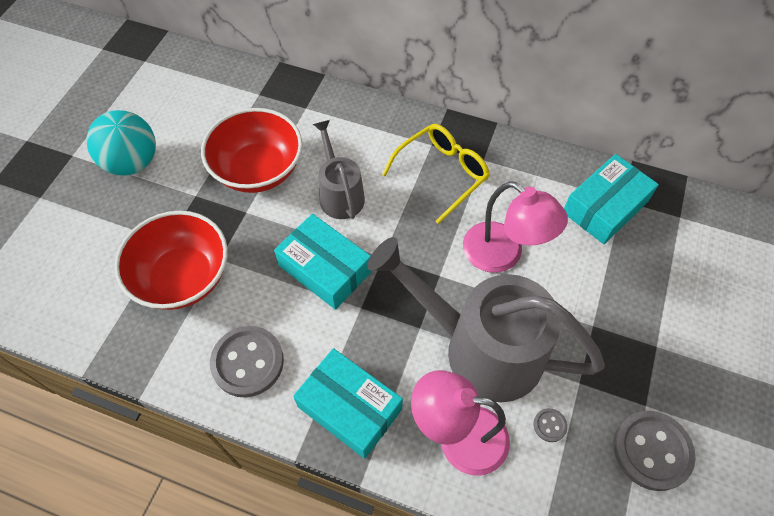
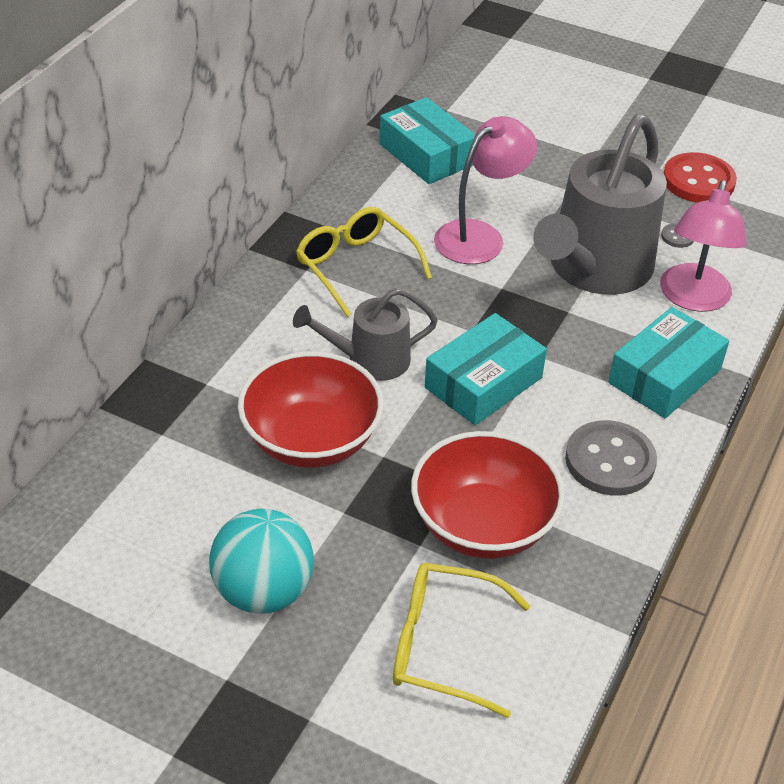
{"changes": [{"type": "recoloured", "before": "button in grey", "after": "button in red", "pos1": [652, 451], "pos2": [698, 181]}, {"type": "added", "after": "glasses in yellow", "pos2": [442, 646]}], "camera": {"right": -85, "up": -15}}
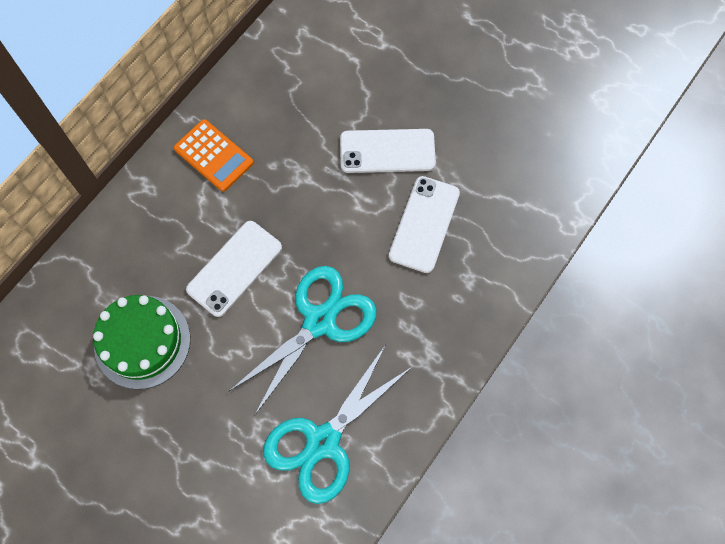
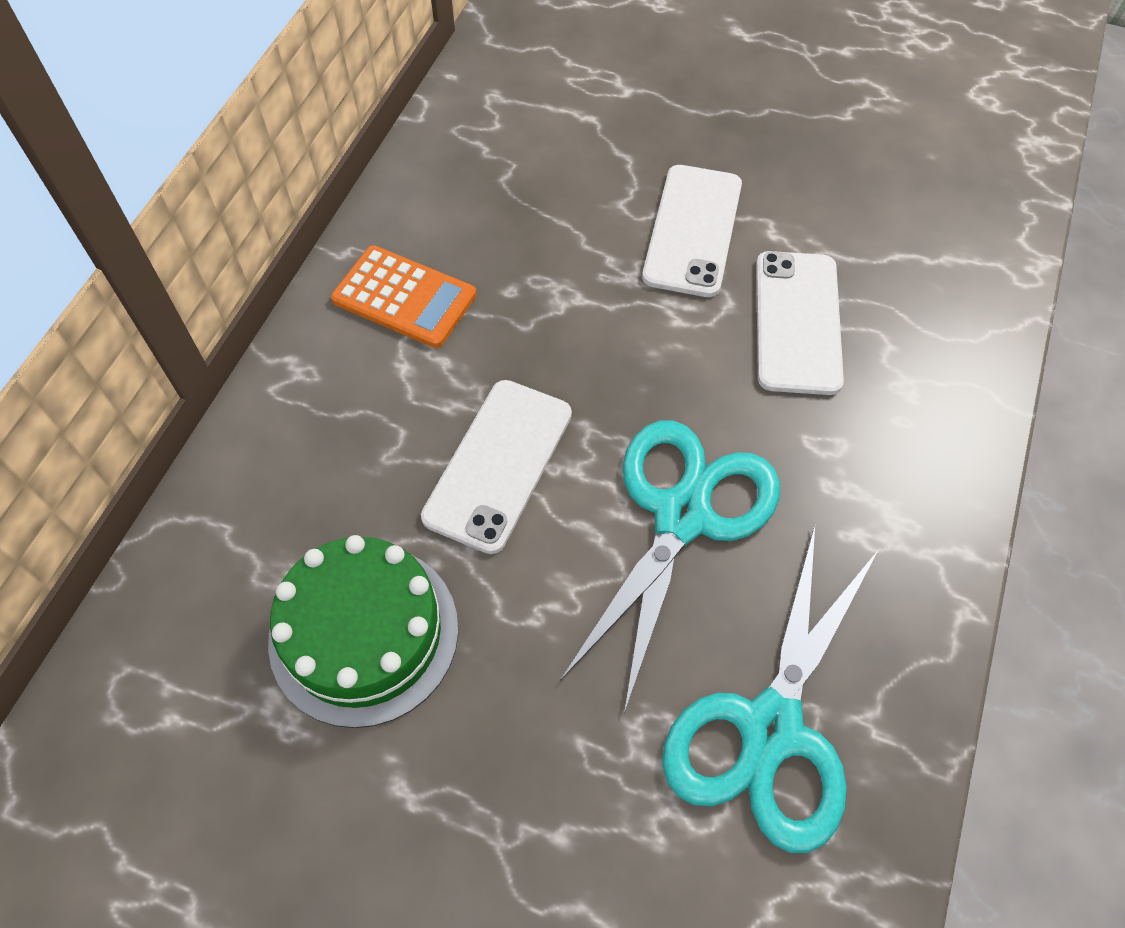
{"changes": [{"type": "turned", "before": "phone in white", "pos1": [387, 151], "pos2": [692, 230], "turn": -60}], "camera": {"right": -15, "up": -10}}
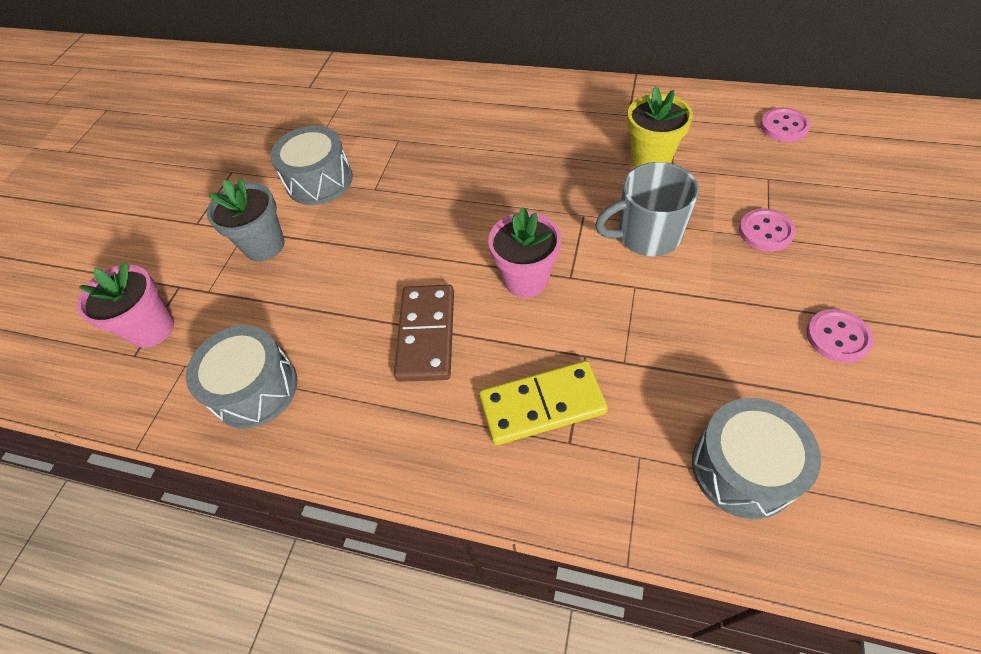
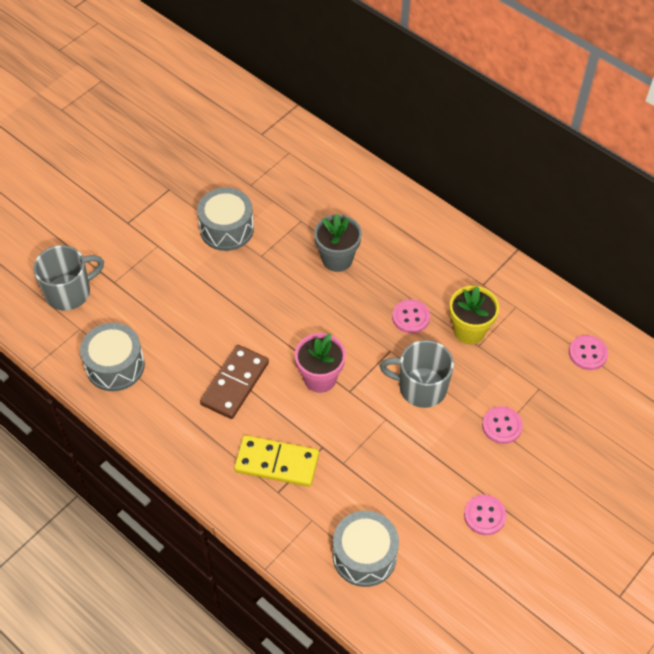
{"changes": [{"type": "moved", "before": "flower pot in grey", "pos1": [264, 245], "pos2": [337, 259]}, {"type": "replaced", "before": "flower pot in pink", "after": "mug in grey", "pos1": [152, 328], "pos2": [69, 292]}, {"type": "added", "after": "button in pink", "pos2": [410, 317]}], "camera": {"right": 20, "up": 0}}
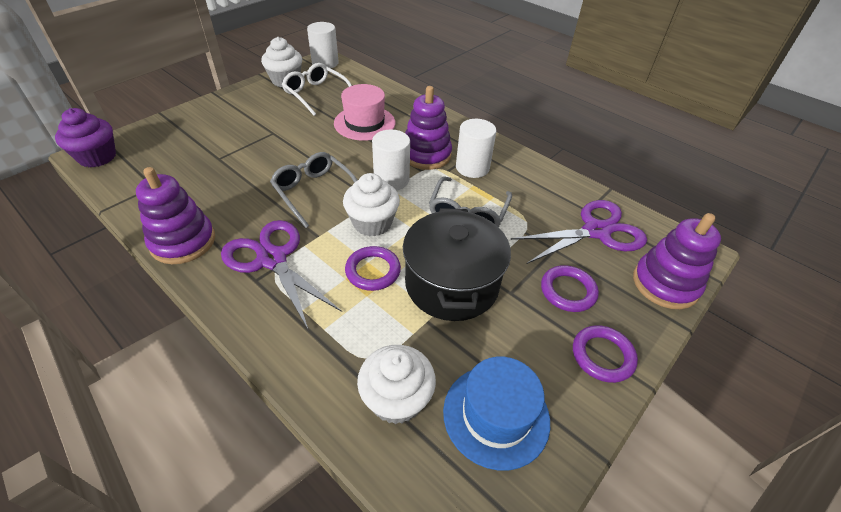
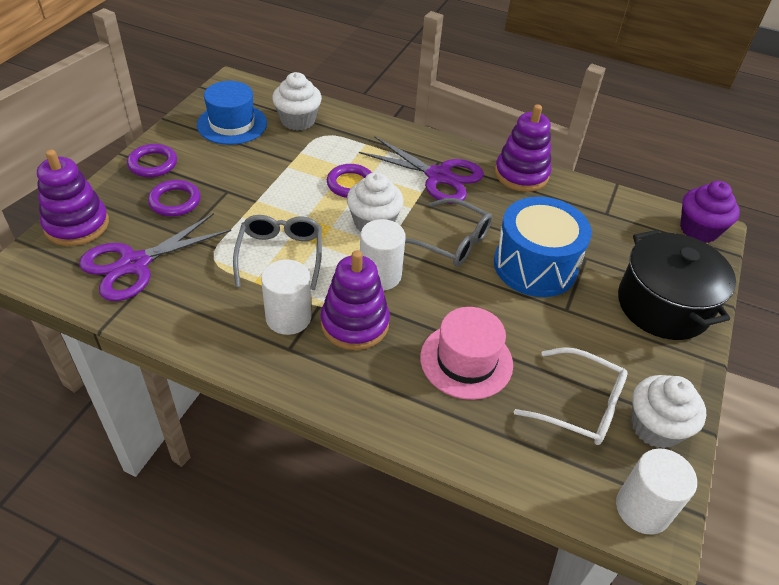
{"changes": [{"type": "moved", "before": "pot in black", "pos1": [451, 284], "pos2": [663, 305]}, {"type": "added", "after": "drum in blue", "pos2": [535, 266]}], "camera": {"right": 160, "up": 0}}
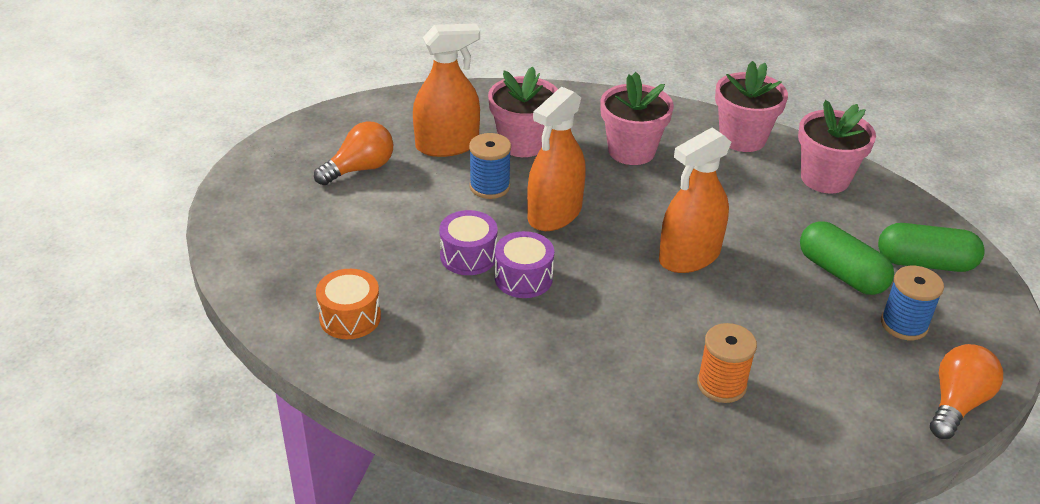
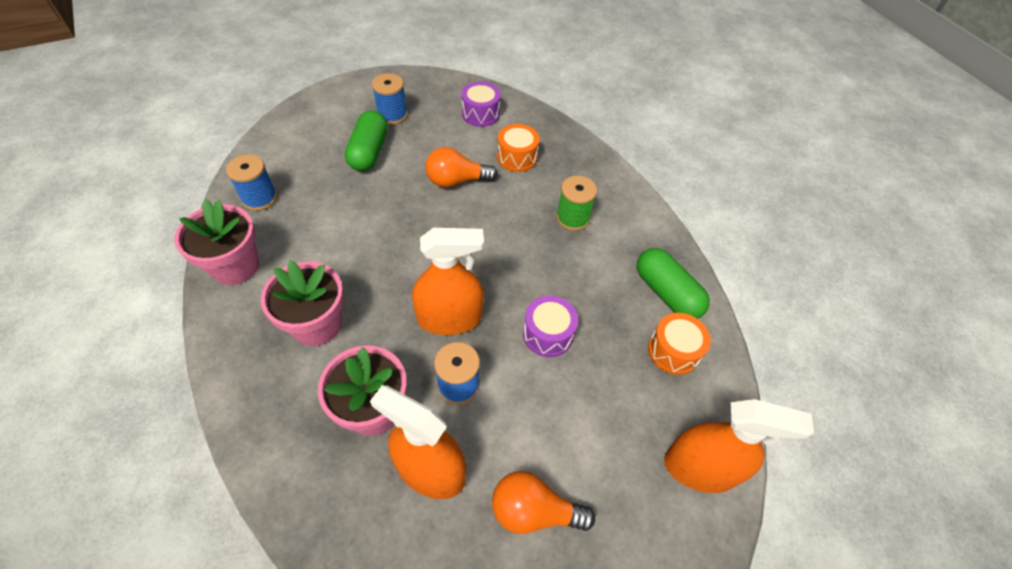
{"changes": [{"type": "replaced", "before": "flower pot in pink", "after": "spool in blue", "pos1": [825, 178], "pos2": [259, 198]}, {"type": "moved", "before": "spray bottle in orange", "pos1": [689, 256], "pos2": [700, 468]}, {"type": "moved", "before": "capsule in green", "pos1": [925, 263], "pos2": [667, 293]}, {"type": "moved", "before": "drum in purple", "pos1": [523, 278], "pos2": [480, 114]}, {"type": "replaced", "before": "spool in orange", "after": "drum in orange", "pos1": [721, 385], "pos2": [517, 157]}, {"type": "moved", "before": "light bulb in orange", "pos1": [956, 403], "pos2": [456, 181]}, {"type": "added", "after": "spool in green", "pos2": [572, 218]}], "camera": {"right": -135, "up": 15}}
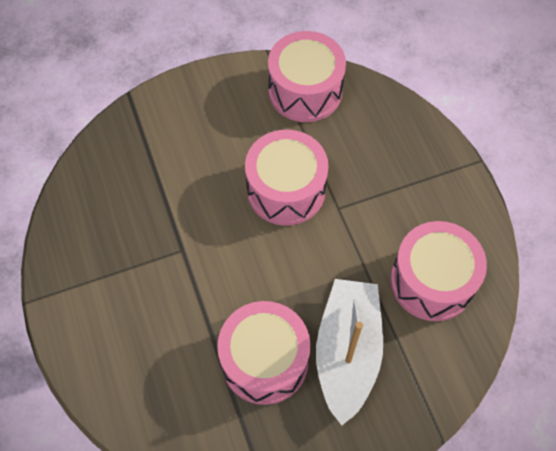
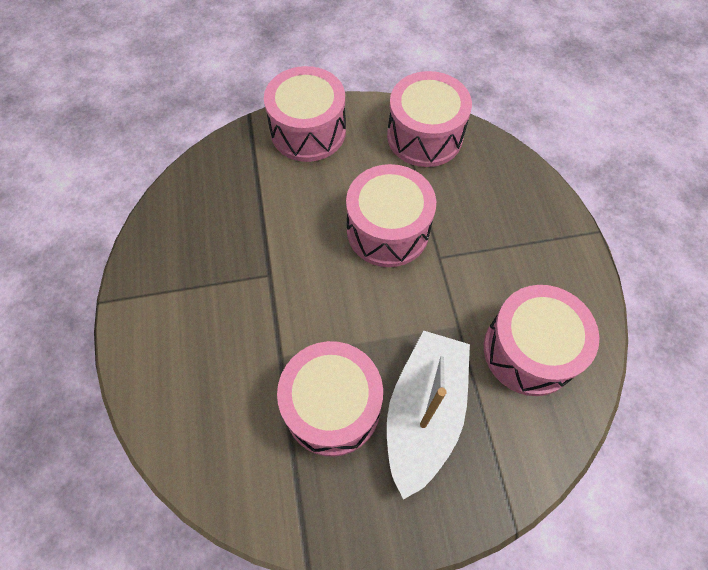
{"changes": [{"type": "added", "after": "drum in pink", "pos2": [308, 131]}], "camera": {"right": 10, "up": 0}}
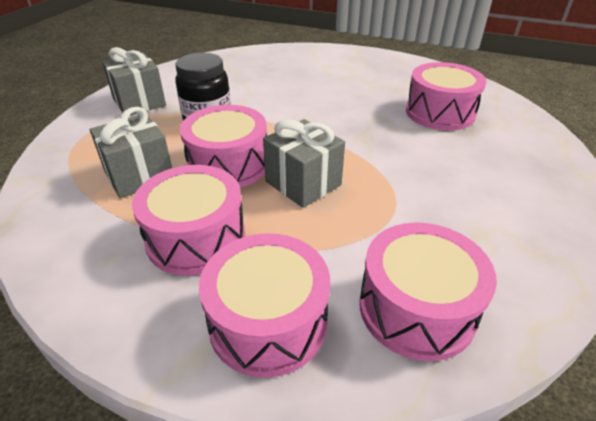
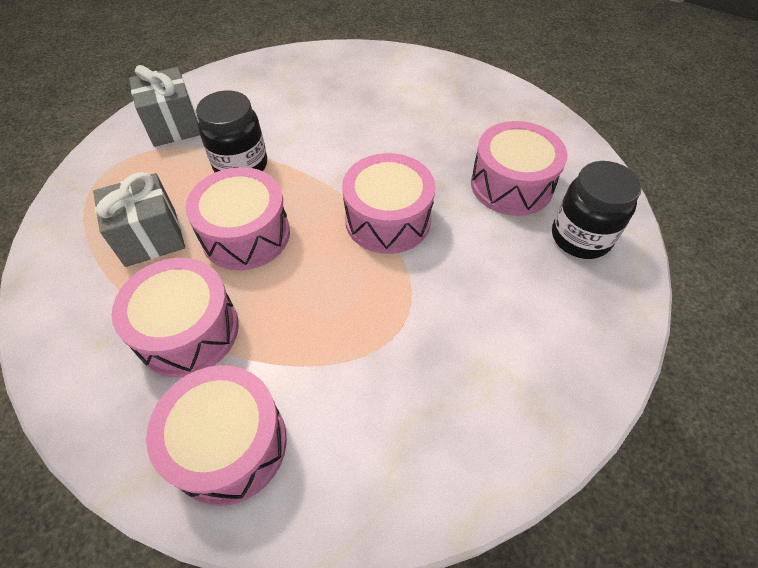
{"changes": [{"type": "removed", "before": "gift in grey", "pos1": [303, 183]}, {"type": "moved", "before": "drum in pink", "pos1": [416, 308], "pos2": [388, 219]}, {"type": "added", "after": "jar in black", "pos2": [580, 237]}], "camera": {"right": 10, "up": 15}}
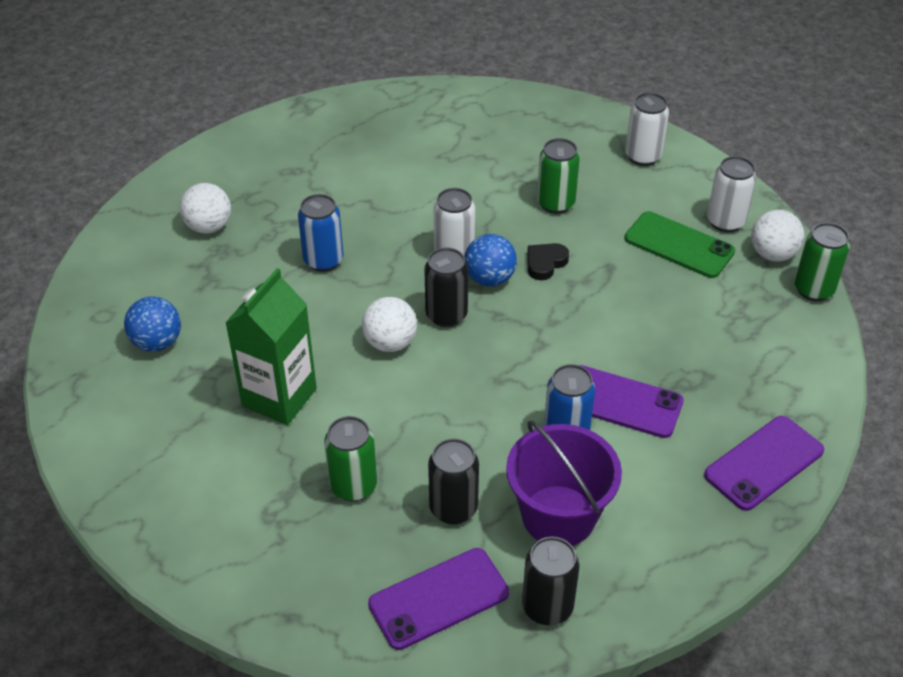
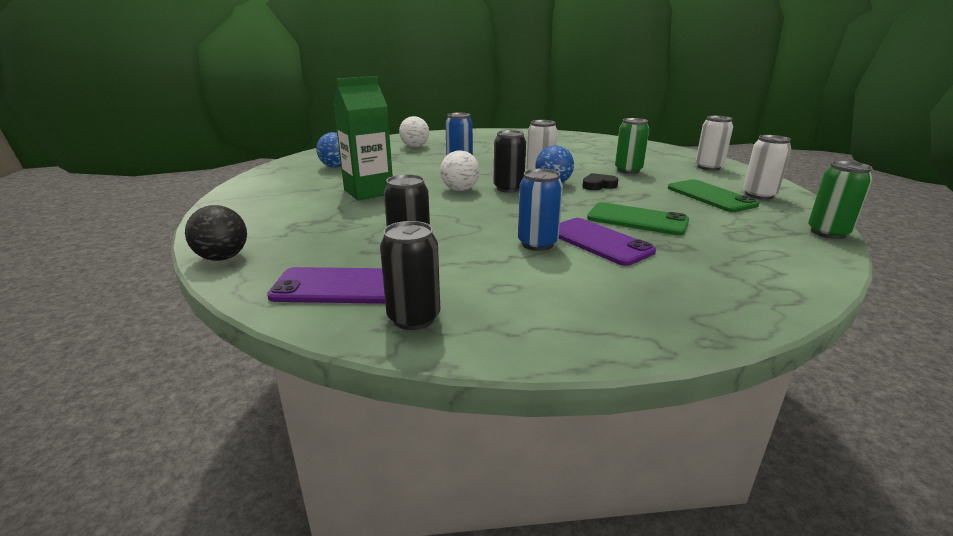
{"changes": [{"type": "removed", "before": "ball in white", "pos1": [772, 254]}, {"type": "removed", "before": "can in green", "pos1": [353, 486]}, {"type": "removed", "before": "phone in purple", "pos1": [764, 463]}, {"type": "removed", "before": "bucket in purple", "pos1": [558, 516]}, {"type": "added", "after": "phone in green", "pos2": [637, 220]}, {"type": "added", "after": "ball in black", "pos2": [223, 258]}], "camera": {"right": 30, "up": -20}}
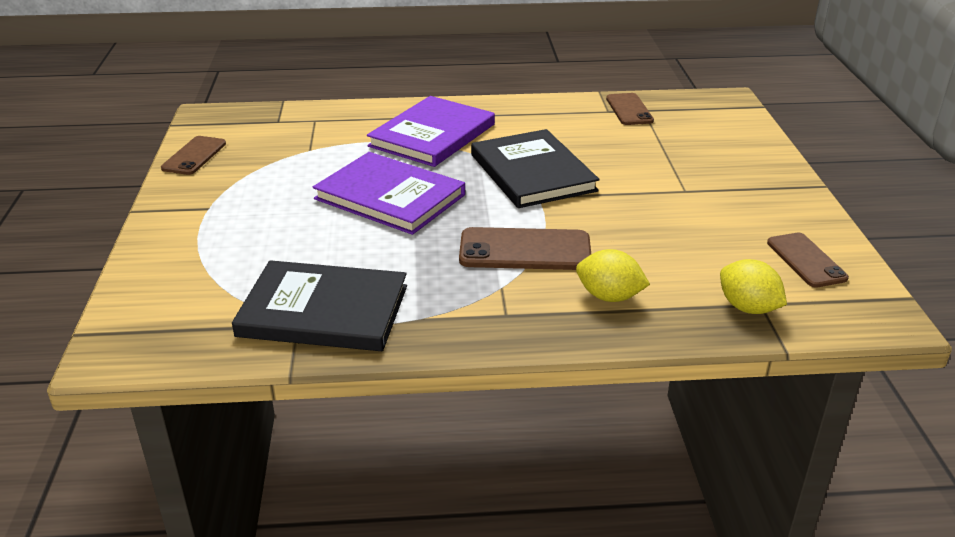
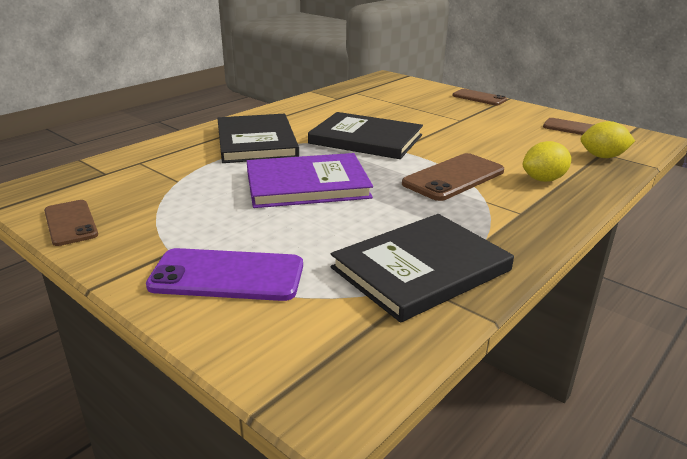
{"changes": [{"type": "moved", "before": "phone in brown", "pos1": [629, 110], "pos2": [479, 98]}, {"type": "recoloured", "before": "book in purple", "after": "book in black", "pos1": [432, 135], "pos2": [256, 142]}, {"type": "added", "after": "phone in purple", "pos2": [227, 275]}], "camera": {"right": -45, "up": -5}}
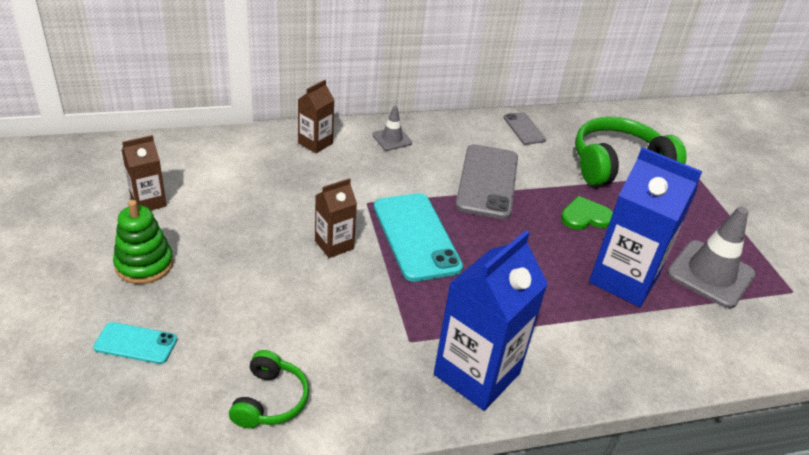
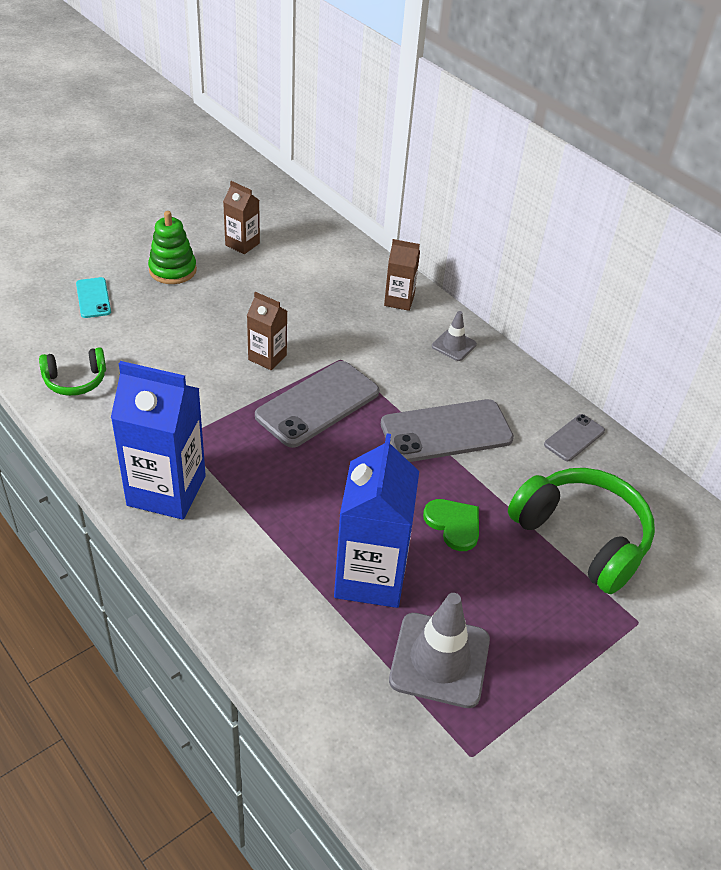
{"changes": [{"type": "recoloured", "before": "phone in turquoise", "after": "phone in grey", "pos1": [416, 236], "pos2": [318, 404]}], "camera": {"right": 65, "up": 5}}
